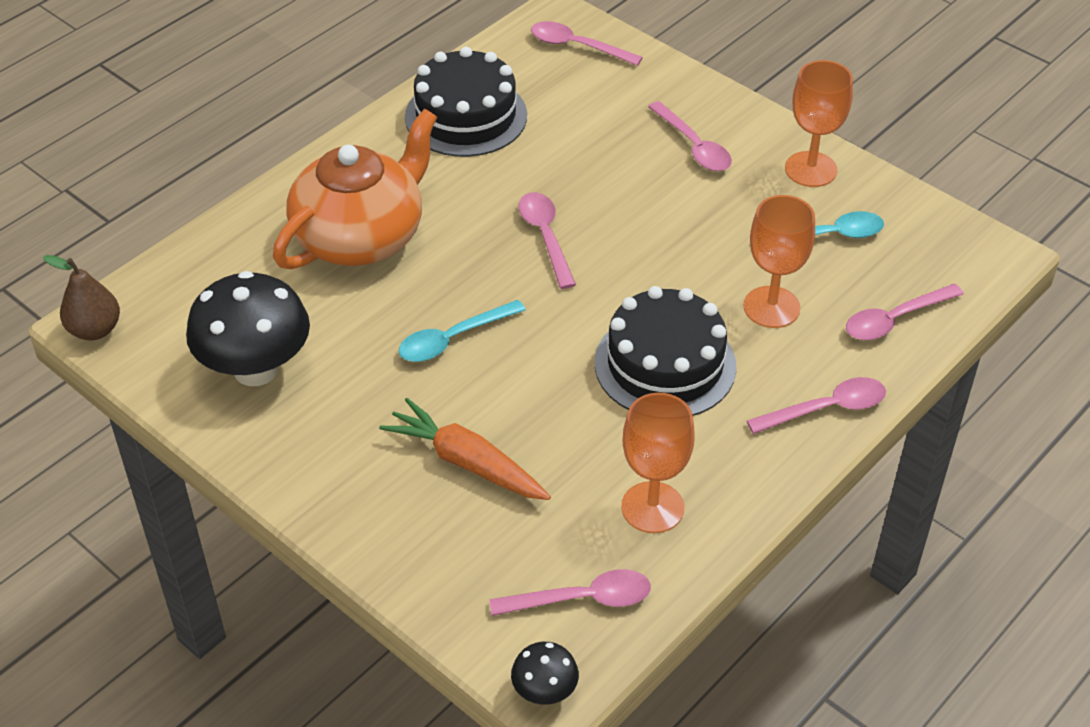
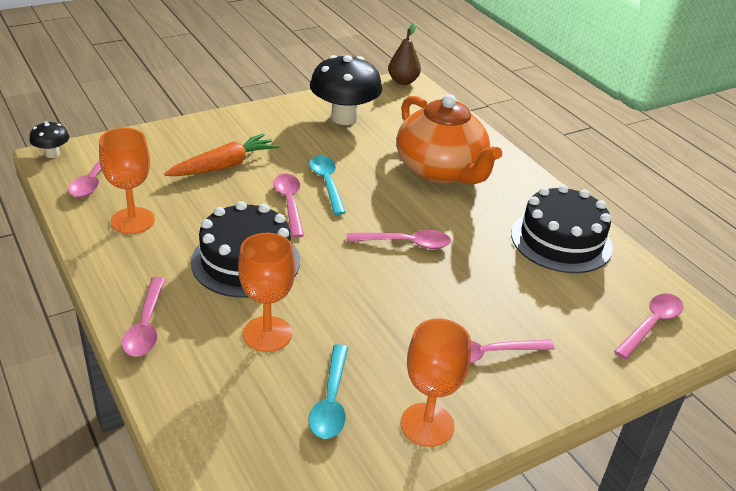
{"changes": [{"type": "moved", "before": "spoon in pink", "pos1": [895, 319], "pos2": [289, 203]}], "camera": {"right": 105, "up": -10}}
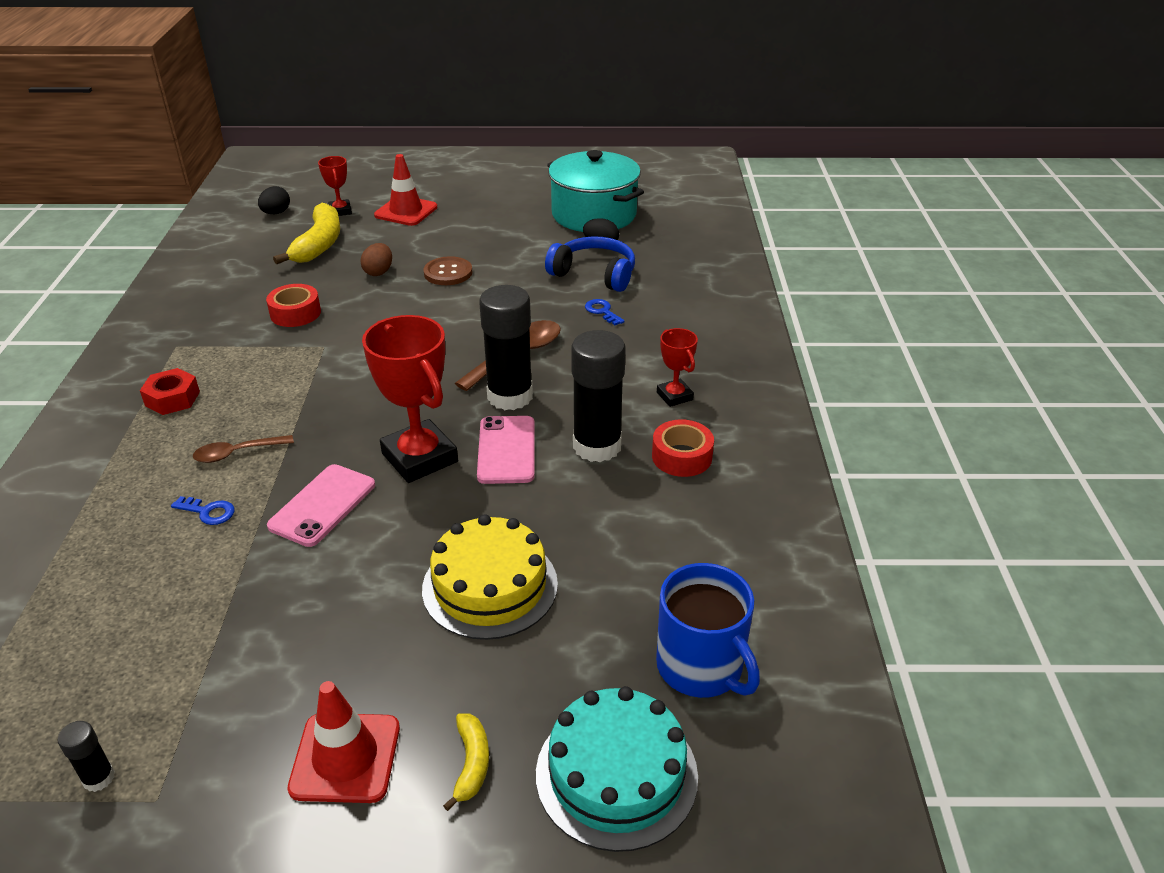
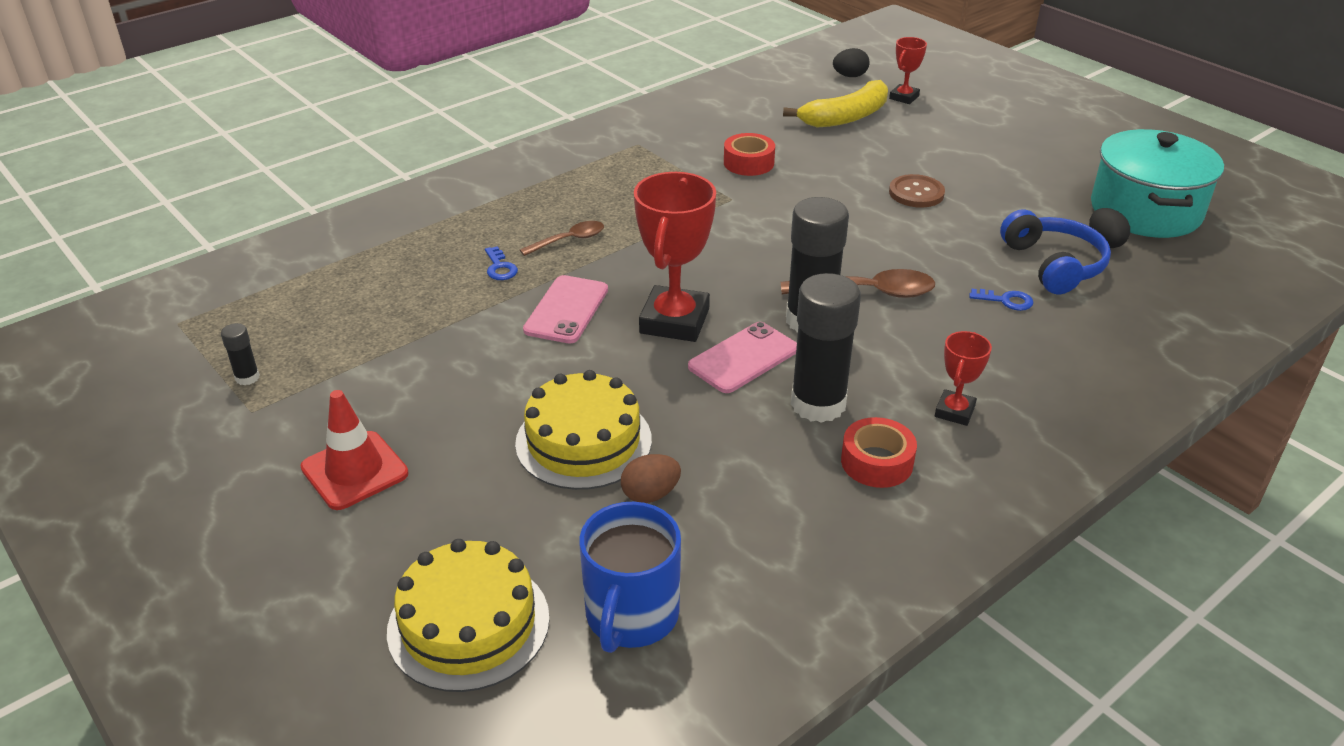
{"changes": [{"type": "removed", "before": "traffic cone in red", "pos1": [406, 211]}, {"type": "moved", "before": "egg in brown", "pos1": [378, 272], "pos2": [650, 494]}, {"type": "turned", "before": "key in blue", "pos1": [602, 311], "pos2": [1006, 301], "turn": 90}, {"type": "removed", "before": "nut in red", "pos1": [172, 399]}, {"type": "turned", "before": "spoon in brown", "pos1": [237, 453], "pos2": [569, 240], "turn": 120}, {"type": "turned", "before": "phone in pink", "pos1": [322, 505], "pos2": [566, 310], "turn": -60}, {"type": "recoloured", "before": "cake in turquoise", "after": "cake in yellow", "pos1": [616, 774], "pos2": [468, 624]}, {"type": "removed", "before": "banana in yellow", "pos1": [471, 764]}], "camera": {"right": 50, "up": 0}}
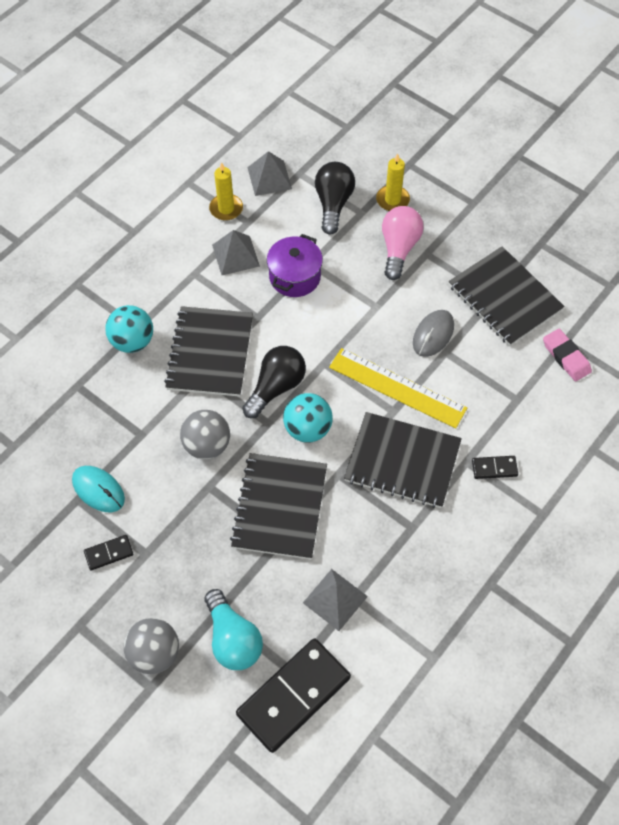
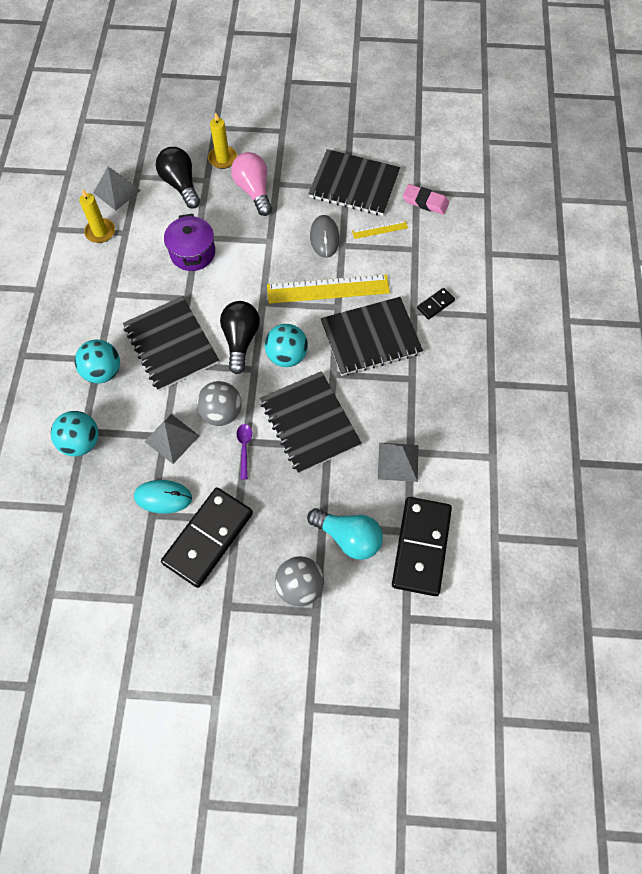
{"changes": [{"type": "moved", "before": "pyramid in grey", "pos1": [235, 255], "pos2": [172, 438]}, {"type": "resized", "before": "domino in black", "pos1": [109, 553], "pos2": [208, 538], "scale": 2.27}, {"type": "added", "after": "ruler in yellow", "pos2": [379, 229]}, {"type": "added", "after": "ball in turquoise", "pos2": [81, 442]}, {"type": "added", "after": "spoon in purple", "pos2": [244, 448]}], "camera": {"right": -35, "up": 5}}
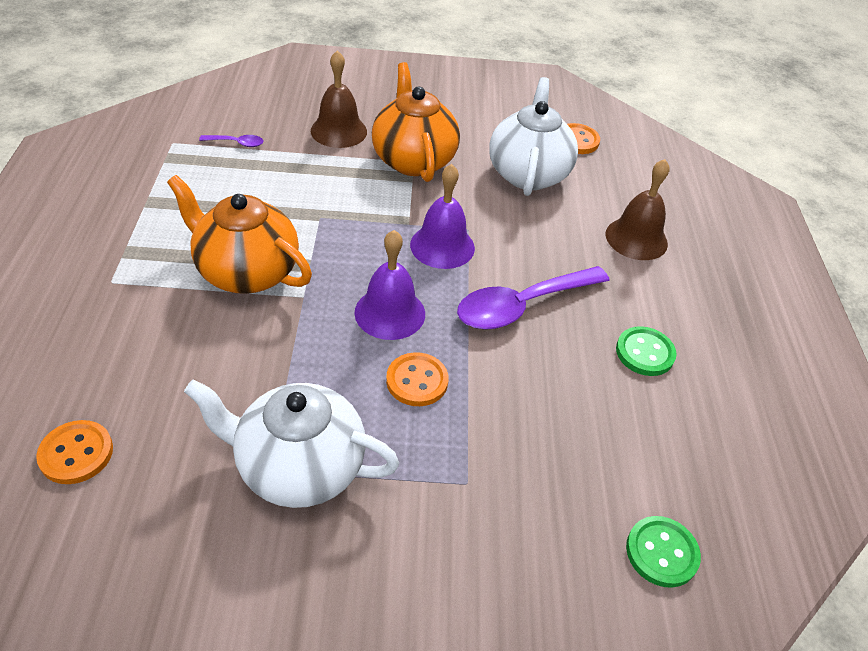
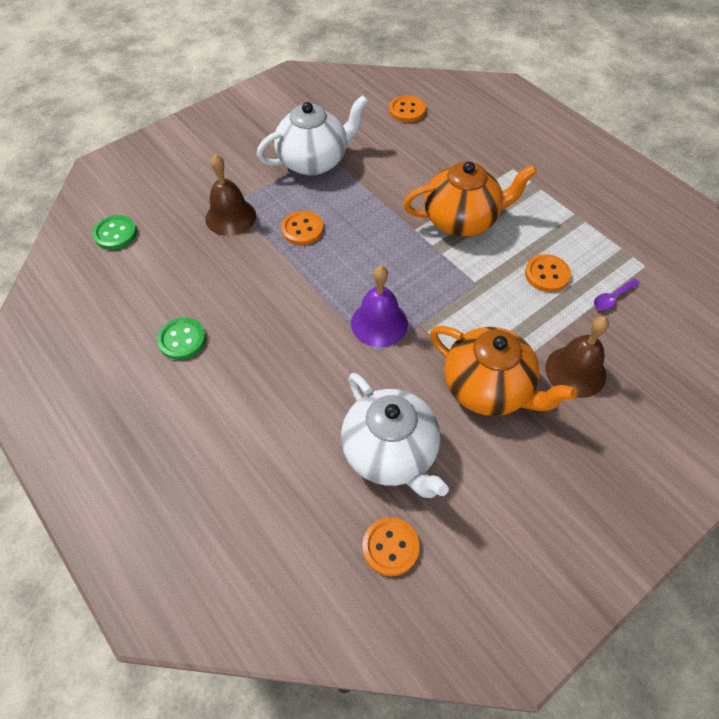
{"changes": [{"type": "moved", "before": "bell in brown", "pos1": [636, 238], "pos2": [230, 217]}, {"type": "removed", "before": "bell in purple", "pos1": [390, 313]}, {"type": "removed", "before": "spoon in purple", "pos1": [522, 306]}, {"type": "added", "after": "button in orange", "pos2": [547, 274]}], "camera": {"right": 145, "up": 10}}
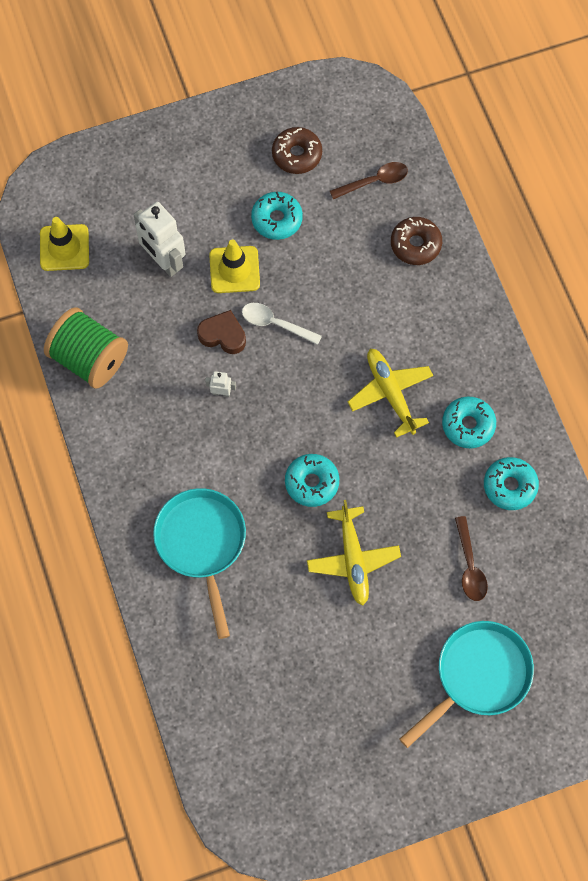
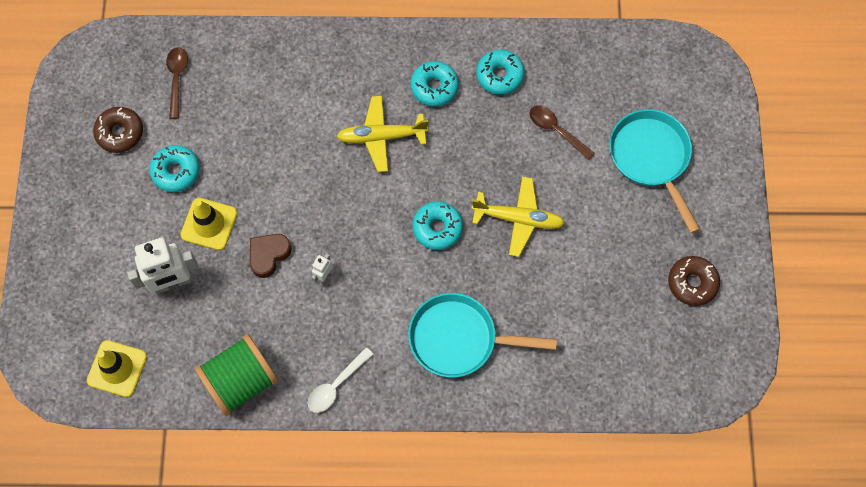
{"changes": [{"type": "moved", "before": "donut in brown", "pos1": [415, 244], "pos2": [692, 283]}, {"type": "moved", "before": "spoon in white", "pos1": [275, 324], "pos2": [336, 385]}, {"type": "turned", "before": "spoon in brown", "pos1": [469, 565], "pos2": [556, 130], "turn": -150}], "camera": {"right": -70, "up": 0}}
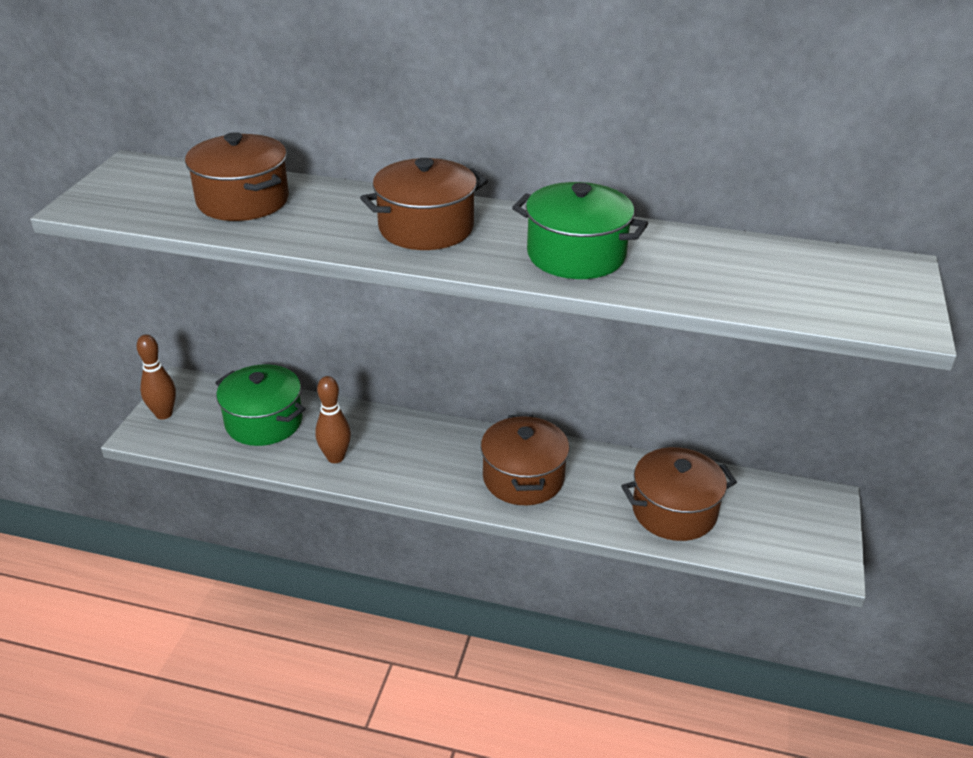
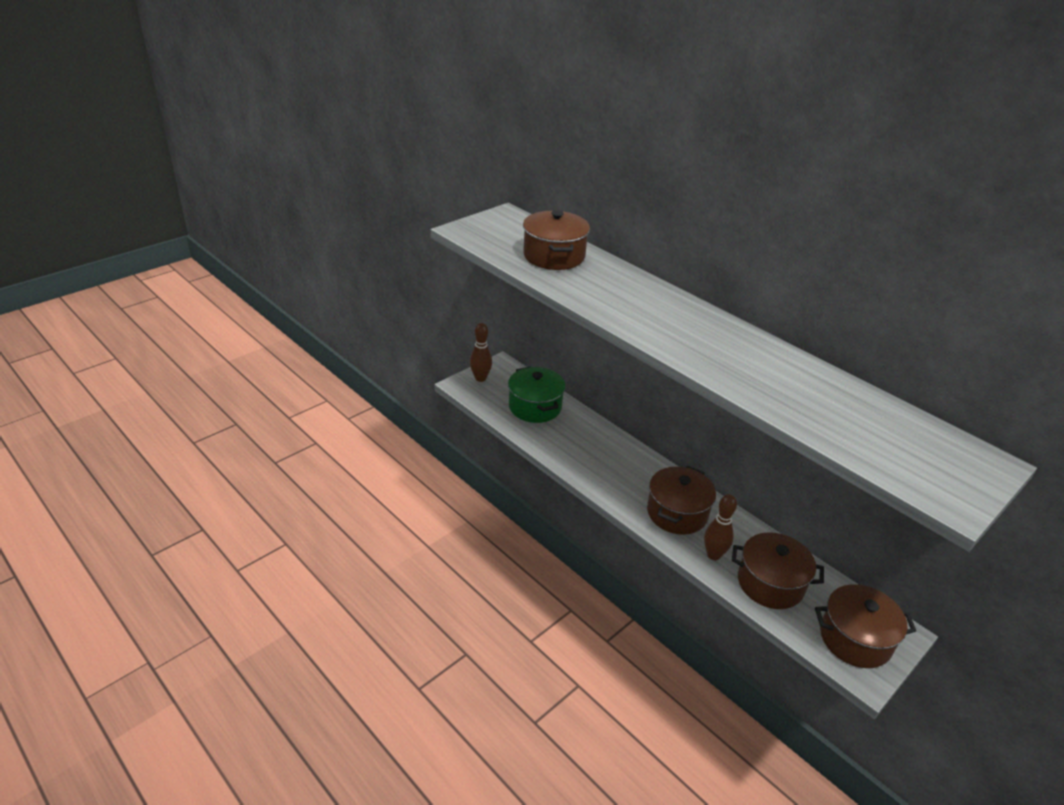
{"changes": [{"type": "moved", "before": "pot in brown", "pos1": [426, 228], "pos2": [855, 639]}, {"type": "removed", "before": "pot in green", "pos1": [576, 255]}, {"type": "moved", "before": "bowling pin in brown", "pos1": [335, 457], "pos2": [713, 555]}], "camera": {"right": 30, "up": 0}}
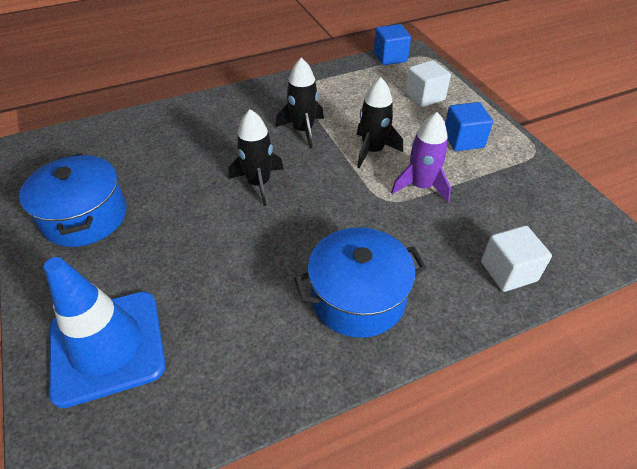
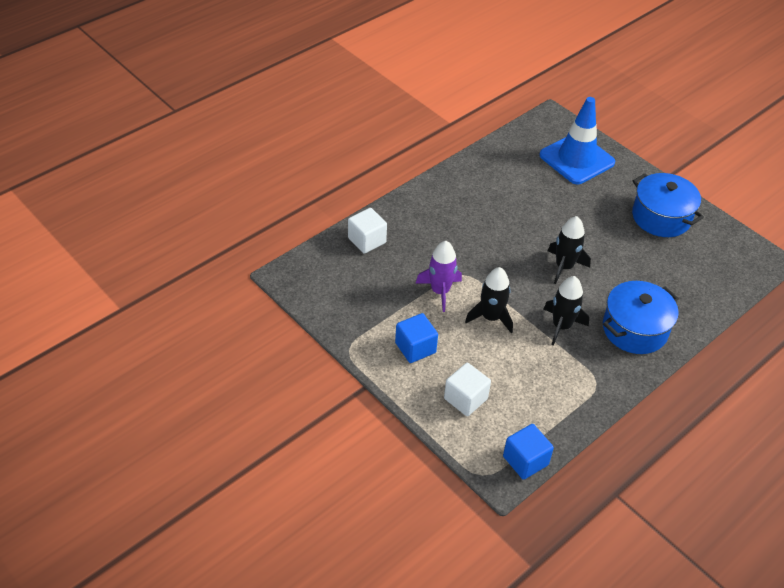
{"changes": [{"type": "moved", "before": "pot in blue", "pos1": [358, 298], "pos2": [634, 329]}], "camera": {"right": 160, "up": 0}}
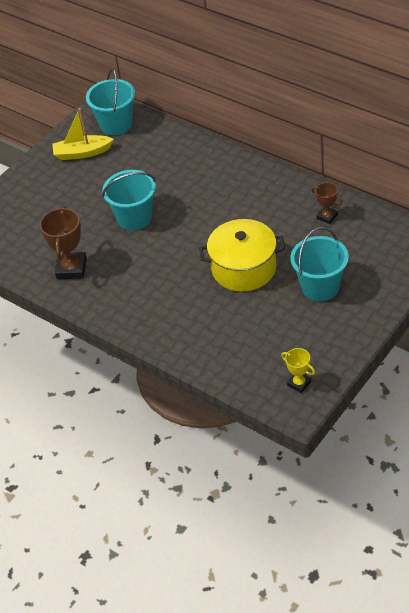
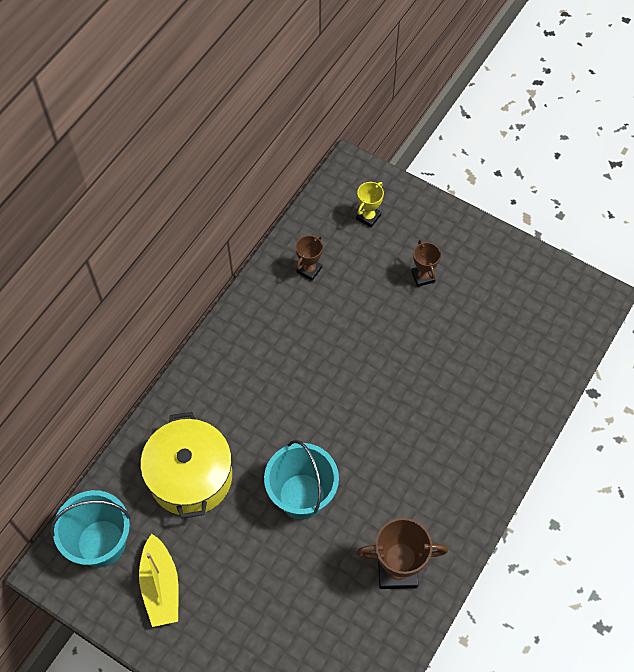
{"changes": [{"type": "moved", "before": "pot in yellow", "pos1": [244, 268], "pos2": [190, 476]}, {"type": "replaced", "before": "bucket in turquoise", "after": "trophy in brown", "pos1": [320, 287], "pos2": [423, 277]}, {"type": "moved", "before": "trophy in yellow", "pos1": [299, 383], "pos2": [368, 217]}], "camera": {"right": -100, "up": 15}}
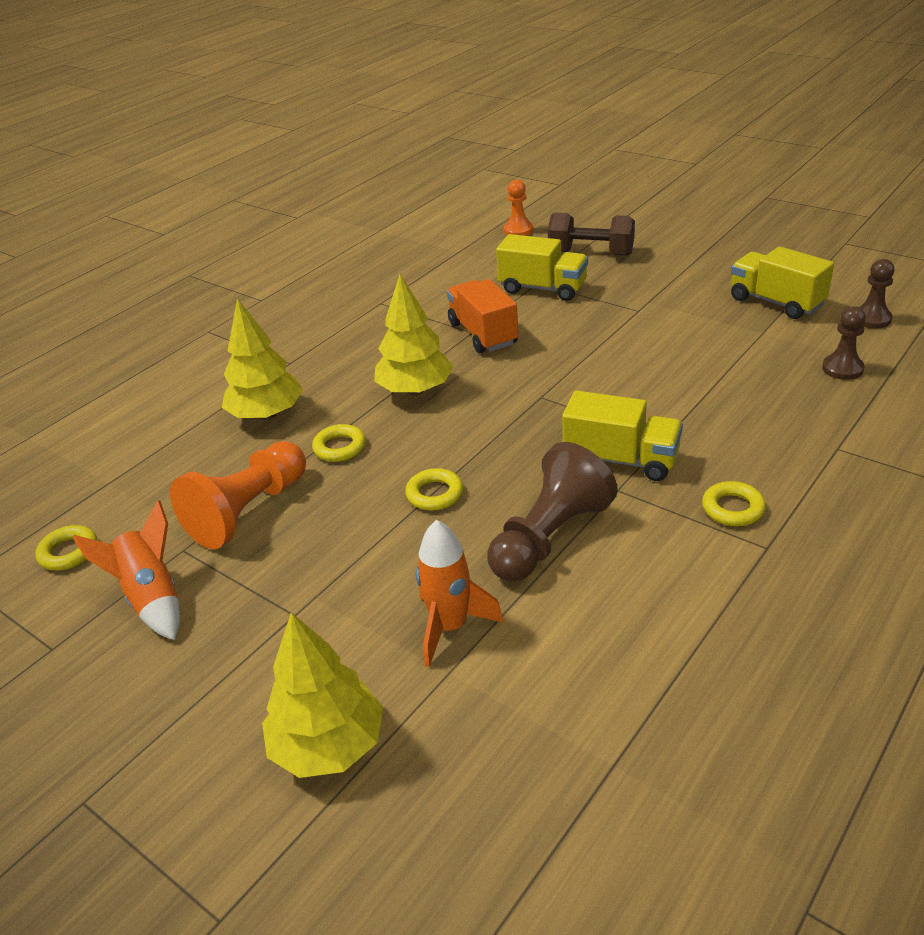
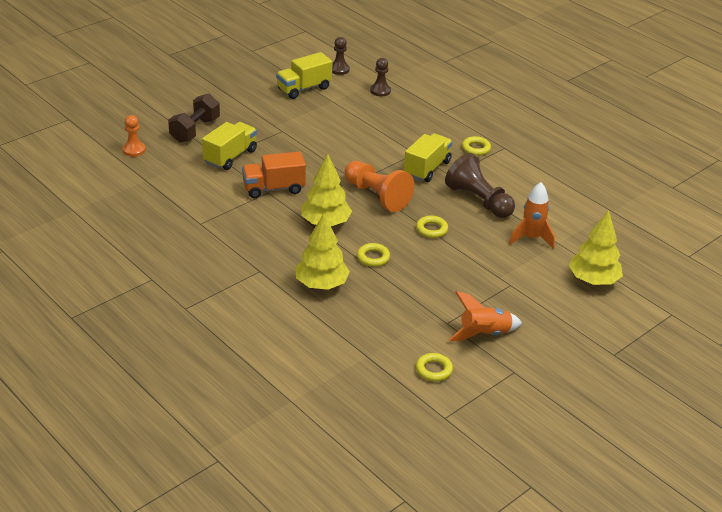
{"changes": [{"type": "moved", "before": "pawn in orange", "pos1": [248, 511], "pos2": [377, 196]}], "camera": {"right": -85, "up": 0}}
